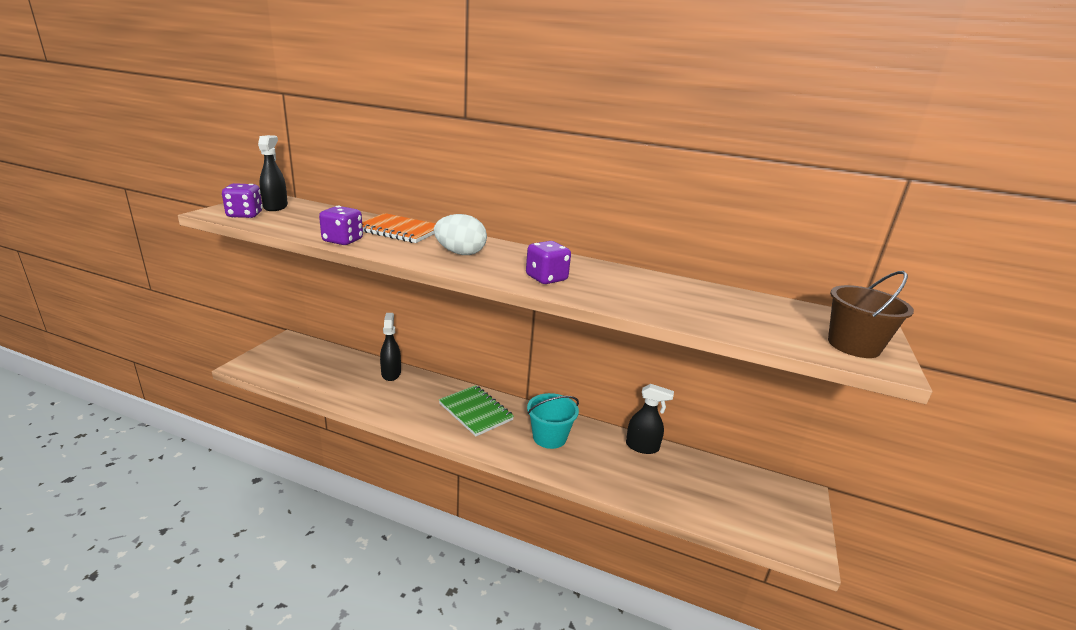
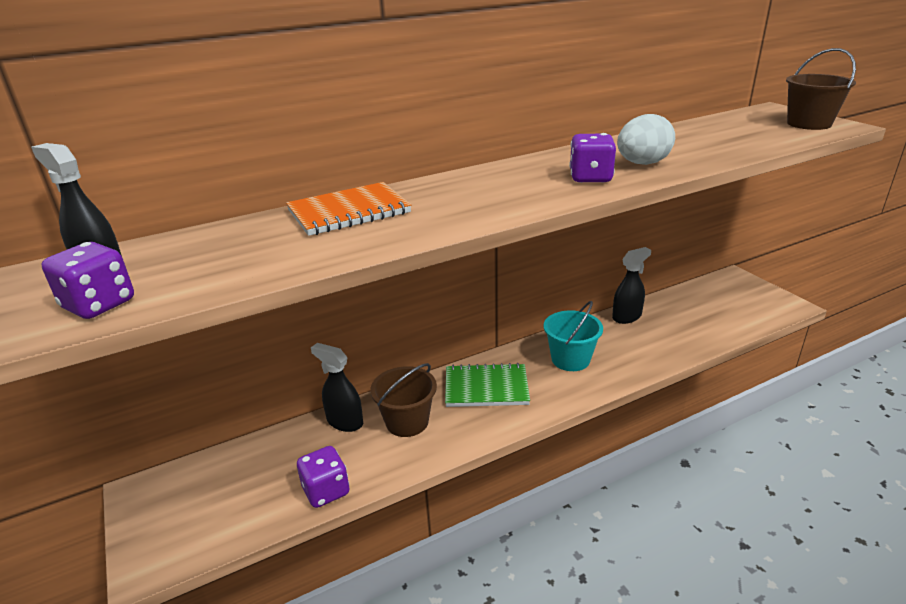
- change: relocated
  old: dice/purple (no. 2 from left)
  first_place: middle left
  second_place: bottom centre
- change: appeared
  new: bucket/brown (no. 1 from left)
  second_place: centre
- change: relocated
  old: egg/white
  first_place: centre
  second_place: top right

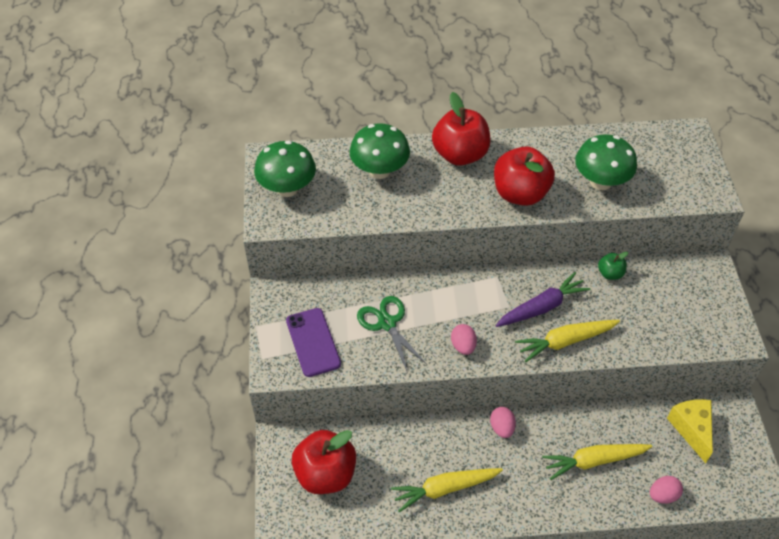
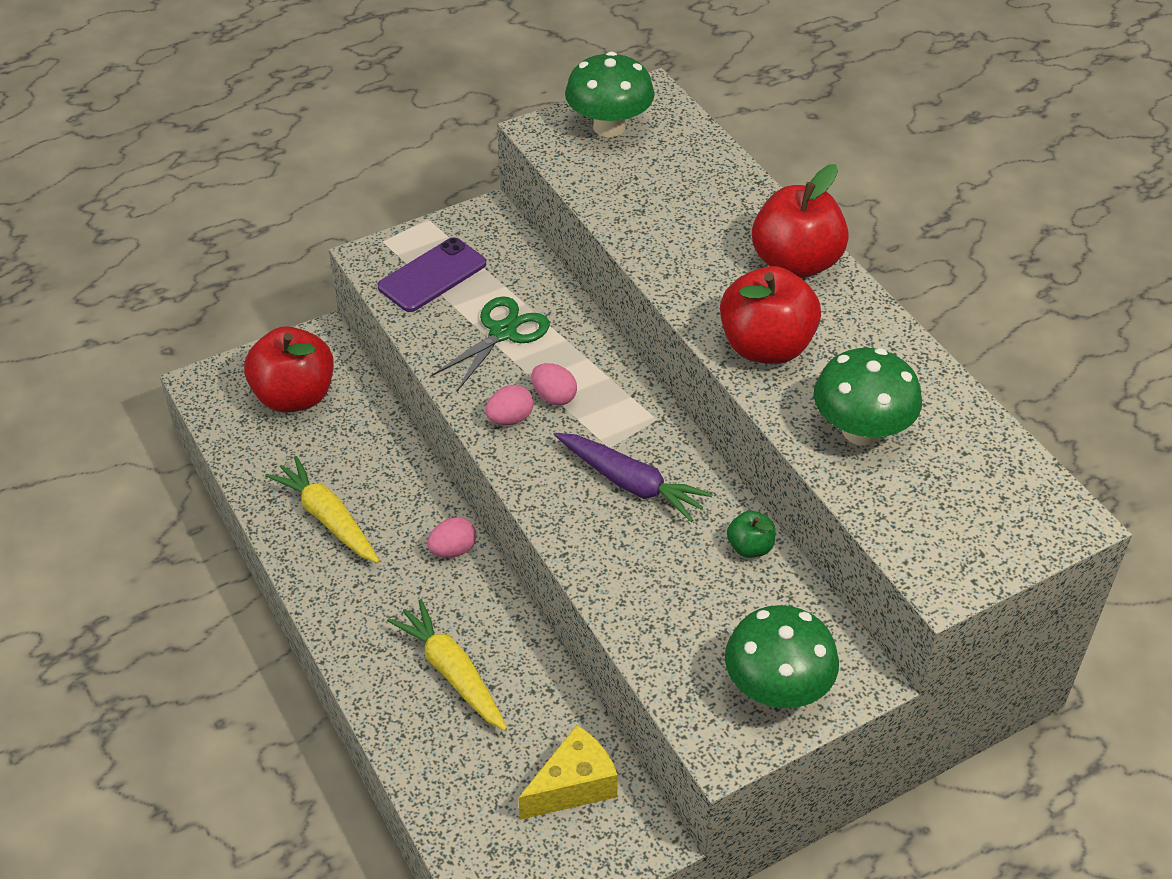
- change: relocated
  old: egg/pink (no. 3 from left)
  first_place: bottom right
  second_place: centre
- change: relocated
  old: mushroom/green (no. 2 from left)
  first_place: top centre
  second_place: bottom right
- change: missing
  old: carrot/yellow (no. 2 from left)
  first_place: middle right

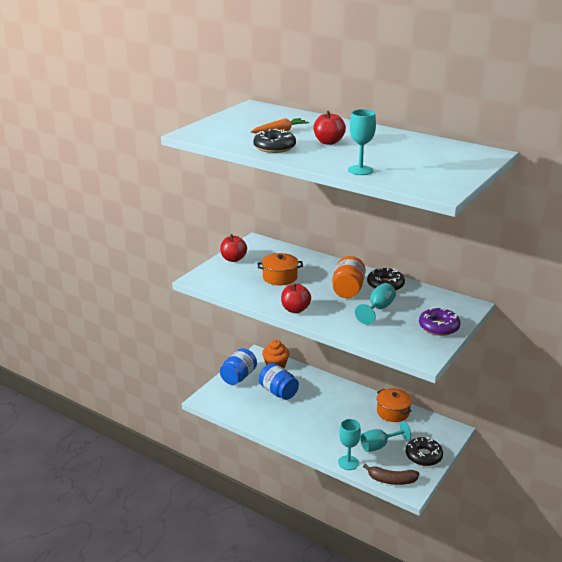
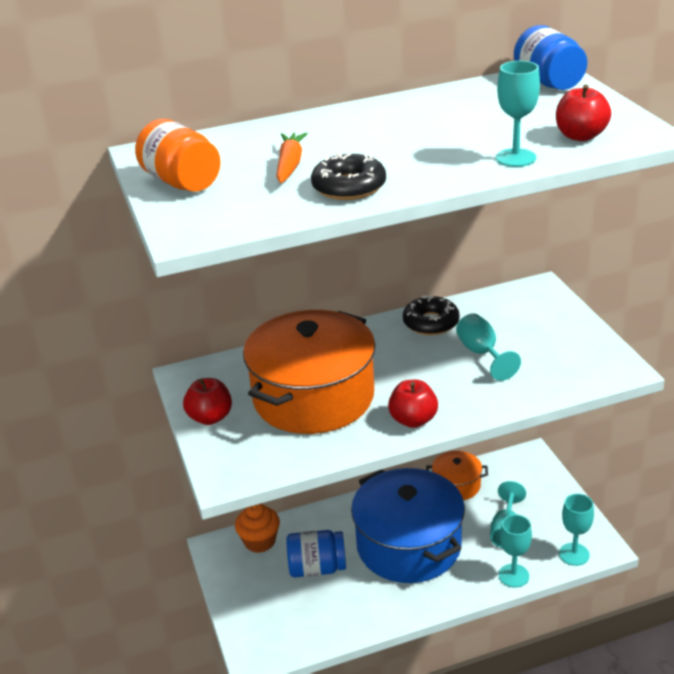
- change: relocated
  old: jar/orange
  first_place: centre
  second_place: top left
- change: size
  old: pot/orange (no. 1 from left)
  first_place: centre
  second_place: centre
  factor: 2.08
- change: appeared
  new: pot/blue
  second_place: bottom centre
- change: relocated
  old: jar/blue (no. 1 from left in the first image)
  new: jar/blue (no. 2 from left)
  first_place: centre
  second_place: top right
- change: relocated
  old: apple/red (no. 3 from left)
  first_place: top centre
  second_place: top right
- change: exchanged
  old: banana/brown
  new: goblet/turquoise (no. 5 from left)
  first_place: bottom right
  second_place: bottom right
- change: missing
  old: donut/black (no. 3 from left)
  first_place: bottom right
- change: missing
  old: donut/purple
  first_place: middle right

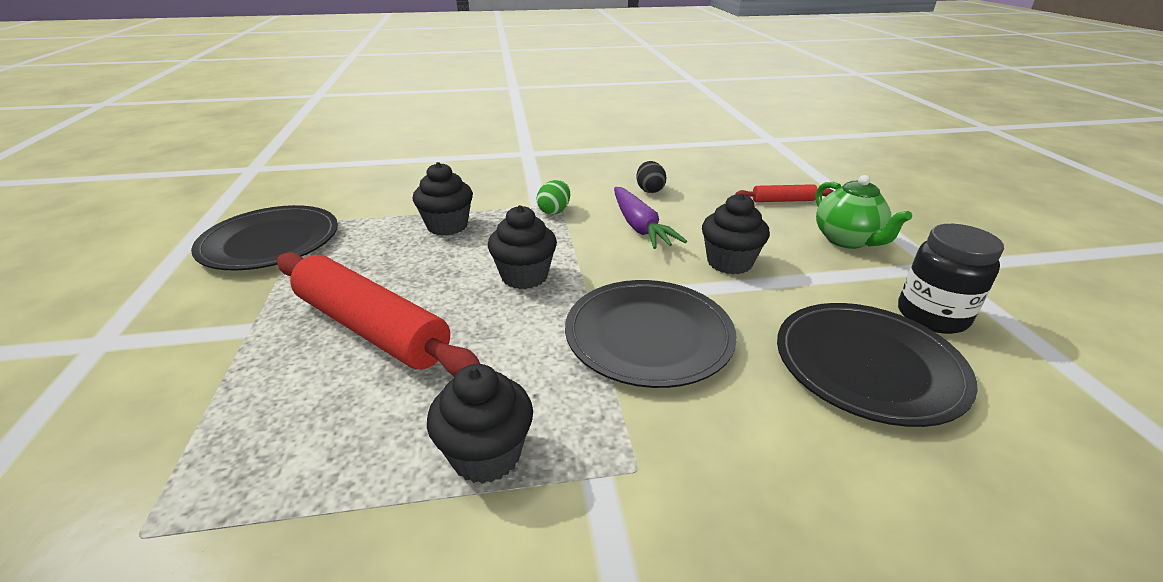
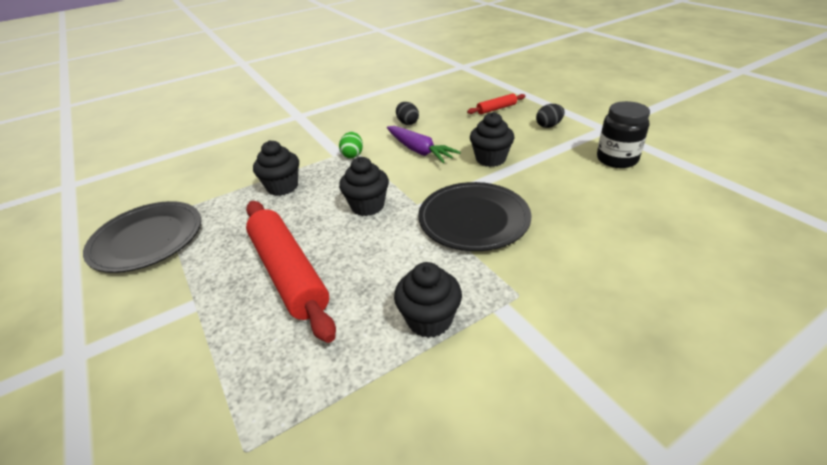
- change: spun
  old: rolling pin/red (no. 1 from left)
  first_place: middle left
  second_place: centre
  degrees: 45
- change: exchanged
  old: teapot/green
  new: egg/black (no. 2 from left)
  first_place: middle right
  second_place: top centre
- change: missing
  old: plate/black (no. 3 from left)
  first_place: middle right

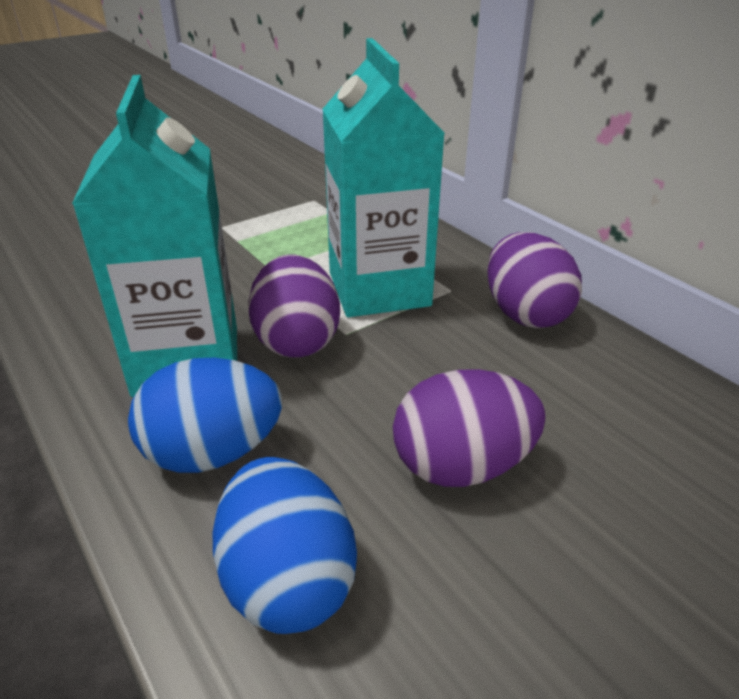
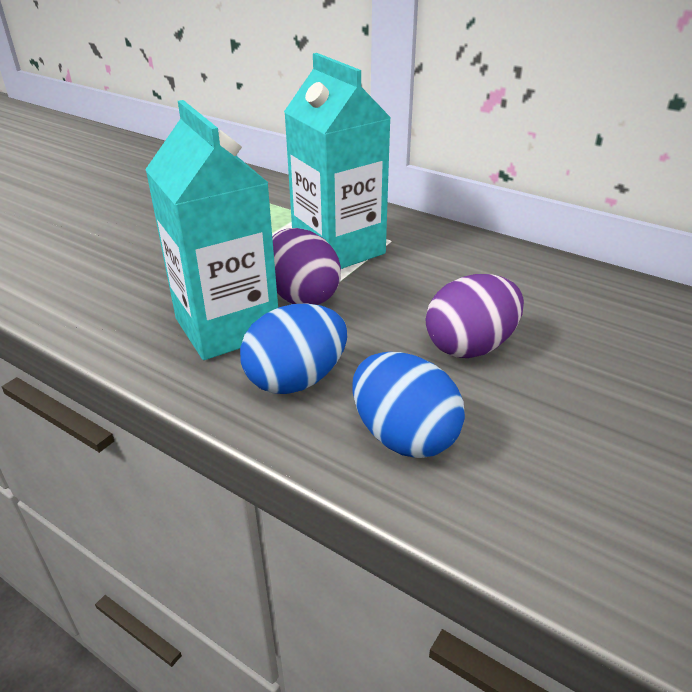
- change: missing
  old: egg/purple (no. 3 from left)
  first_place: middle right

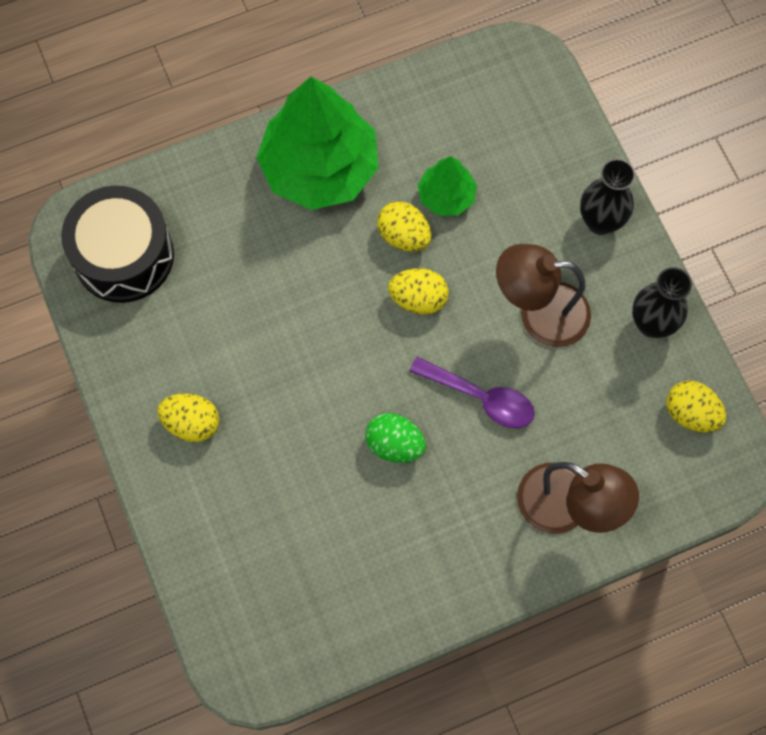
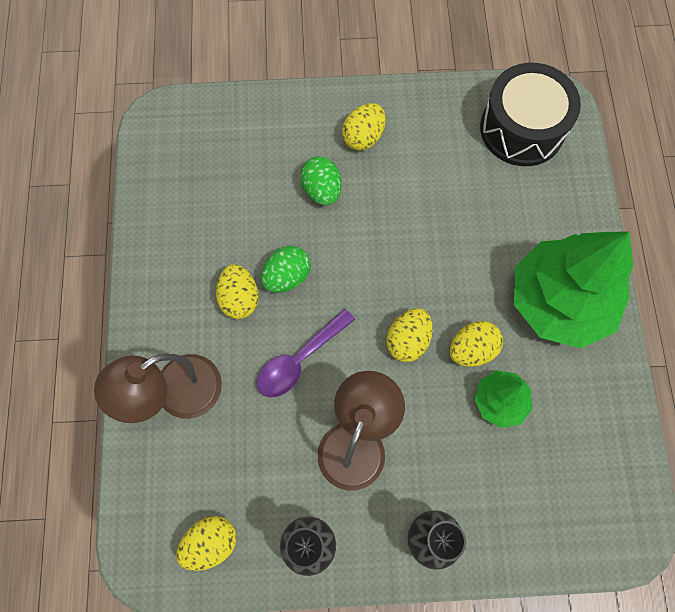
- change: appeared
  new: egg/yellow (no. 2 from left)
  second_place: centre
- change: appeared
  new: egg/green (no. 2 from left)
  second_place: top centre

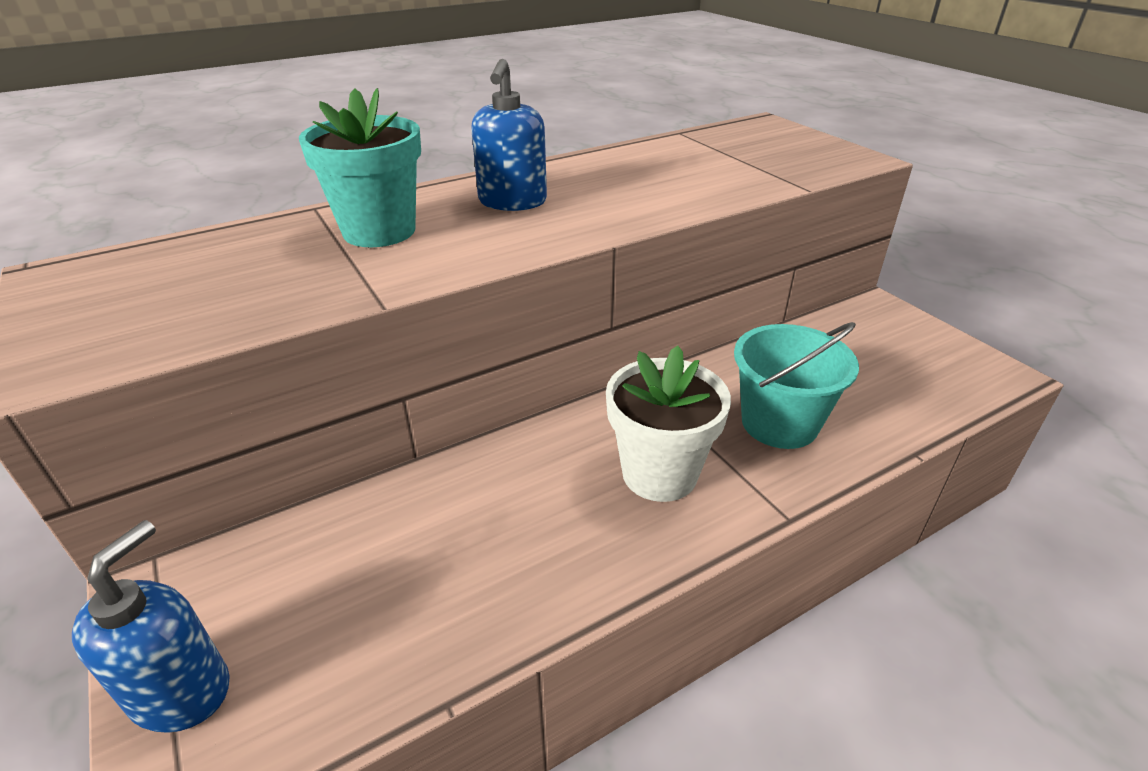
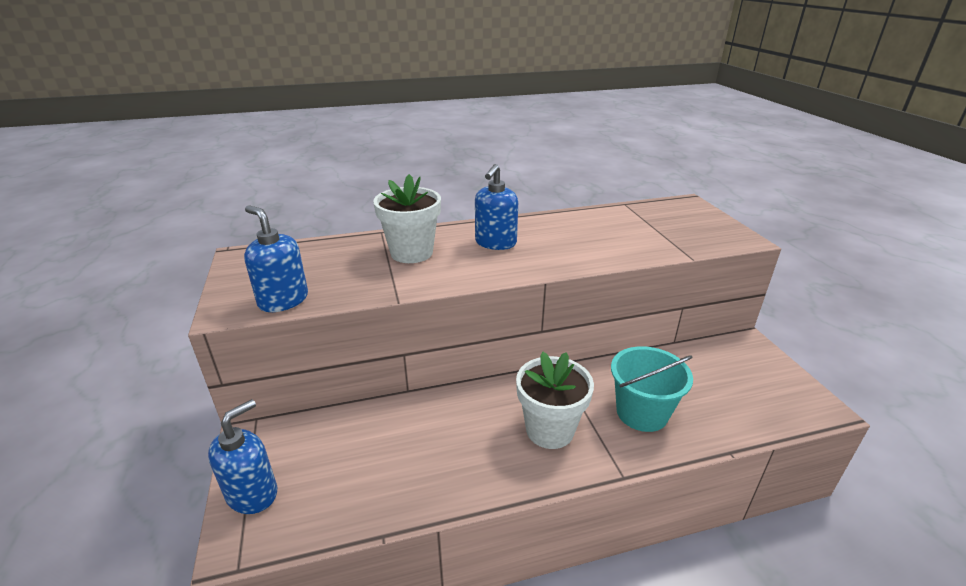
- change: appeared
  new: soap dispenser/blue (no. 2 from left)
  second_place: middle left
- change: colour
  old: flower pot/turquoise
  new: flower pot/white (no. 1 from left)
  first_place: top left
  second_place: centre

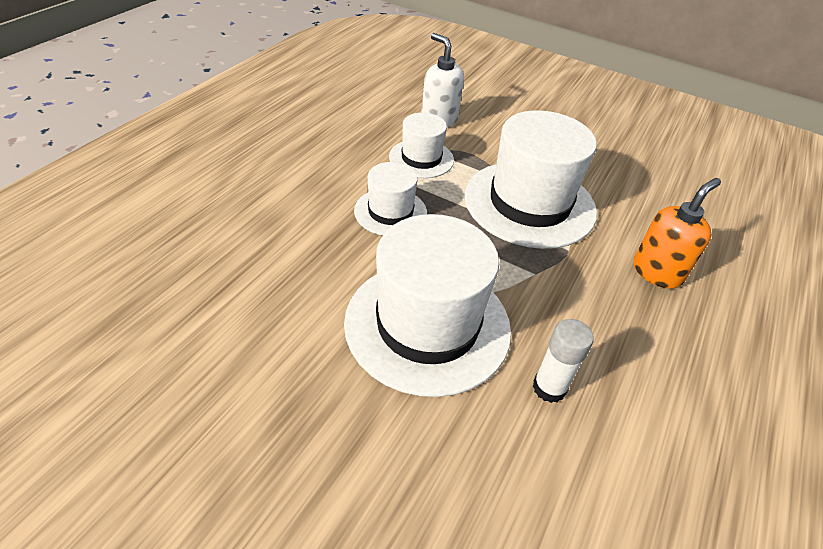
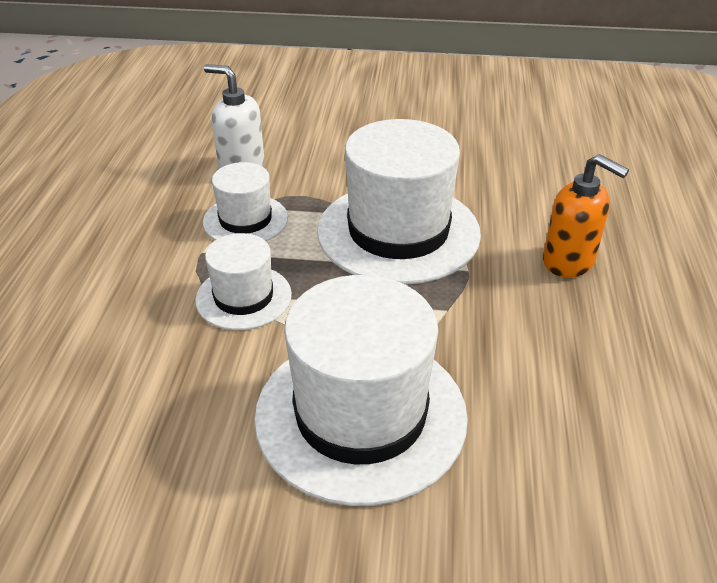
- change: spun
  old: soap dispenser/orange
  first_place: middle right
  second_place: middle right
  degrees: 105
- change: missing
  old: glue stick/white
  first_place: middle right

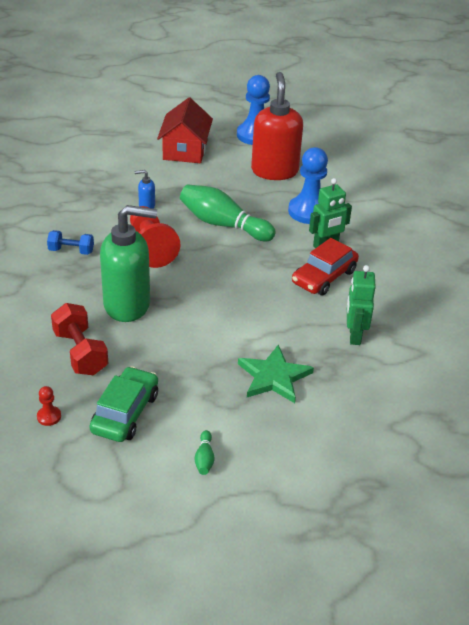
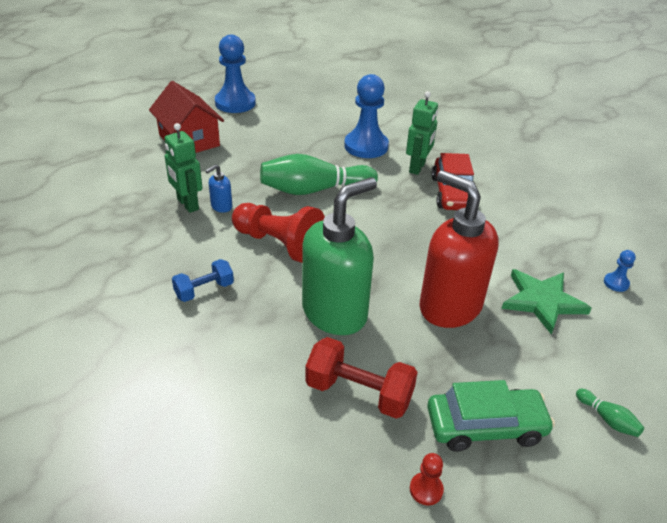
- change: relocated
  old: robot/green (no. 2 from left in the first image)
  new: robot/green (no. 1 from left)
  first_place: middle right
  second_place: top left
- change: relocated
  old: soap dispenser/red
  first_place: top centre
  second_place: middle right
- change: spun
  old: car/green
  first_place: middle left
  second_place: bottom right
  degrees: 105
- change: appeared
  new: pawn/blue (no. 3 from left)
  second_place: middle right

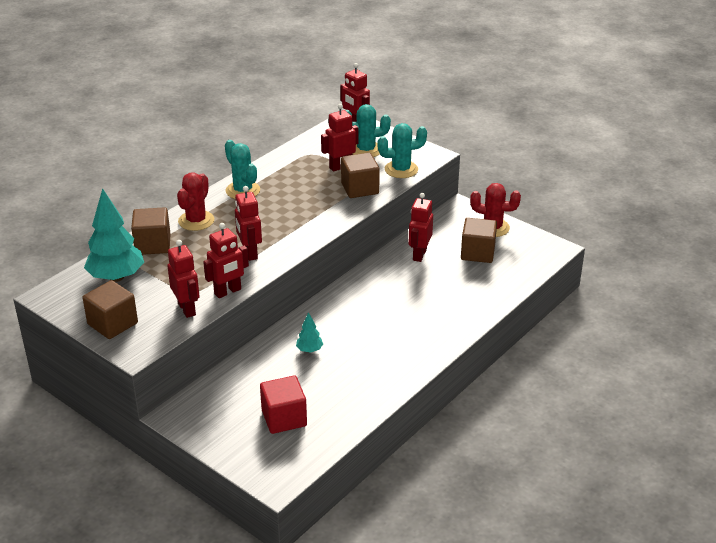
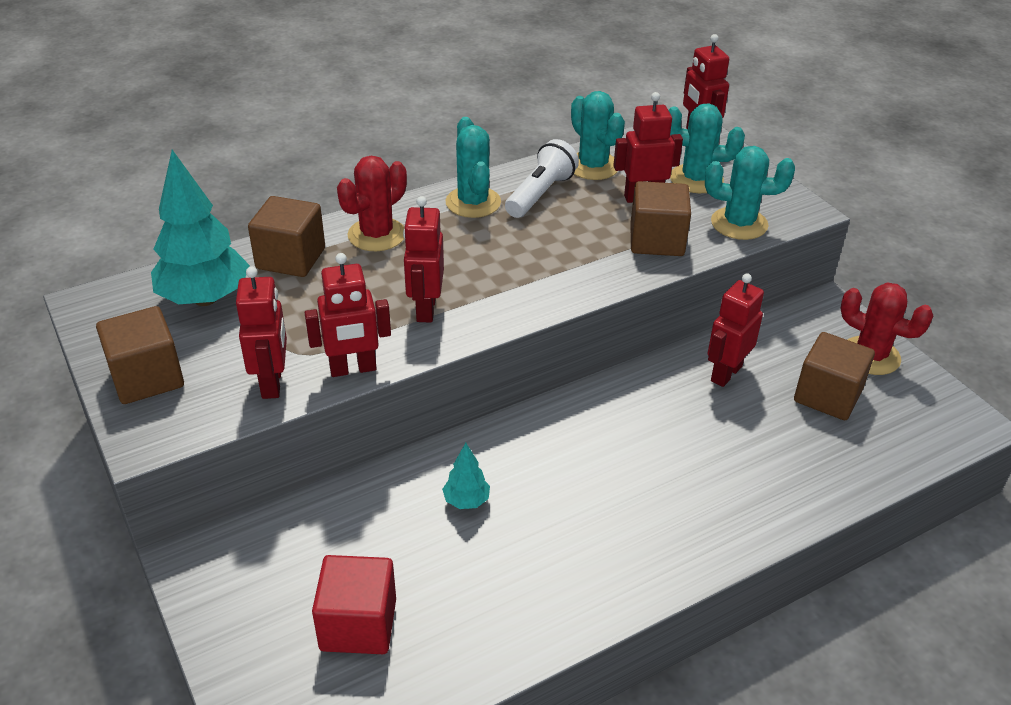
- change: appeared
  new: flashlight/white
  second_place: top centre
- change: appeared
  new: cactus/turquoise (no. 2 from left)
  second_place: top centre

